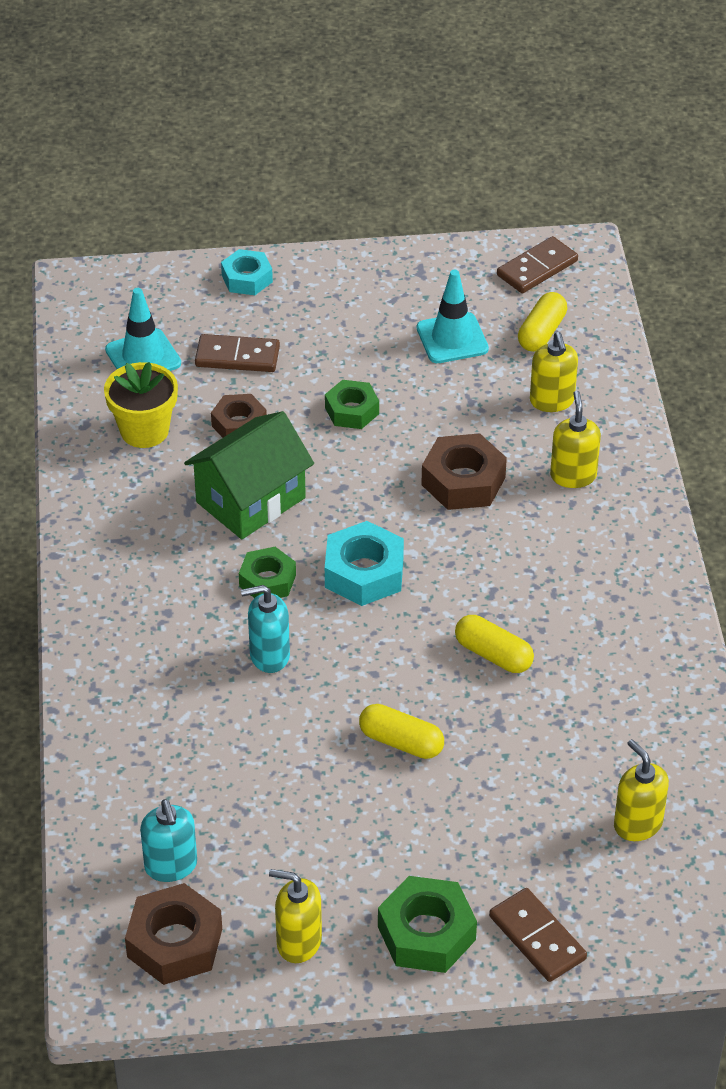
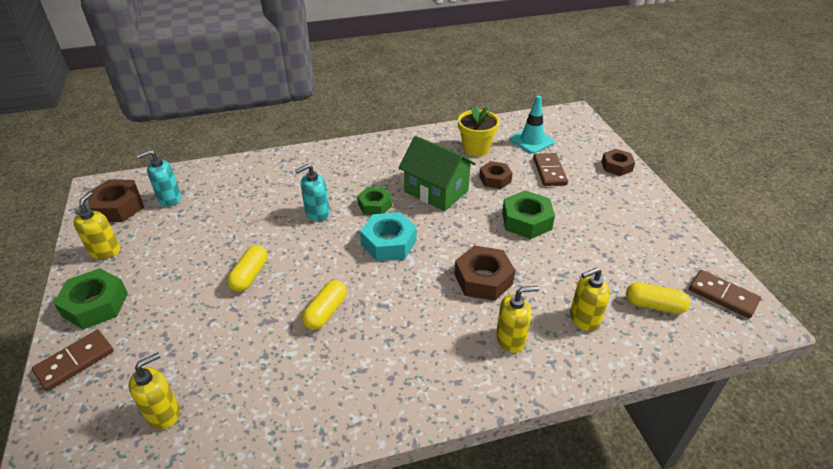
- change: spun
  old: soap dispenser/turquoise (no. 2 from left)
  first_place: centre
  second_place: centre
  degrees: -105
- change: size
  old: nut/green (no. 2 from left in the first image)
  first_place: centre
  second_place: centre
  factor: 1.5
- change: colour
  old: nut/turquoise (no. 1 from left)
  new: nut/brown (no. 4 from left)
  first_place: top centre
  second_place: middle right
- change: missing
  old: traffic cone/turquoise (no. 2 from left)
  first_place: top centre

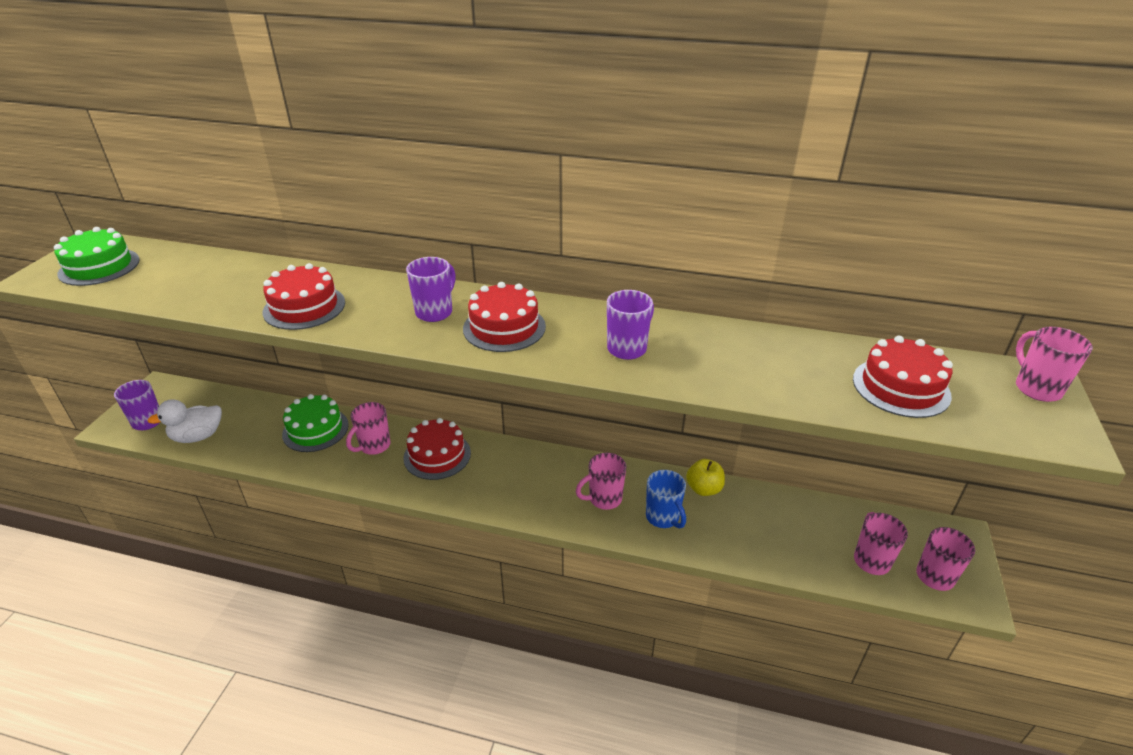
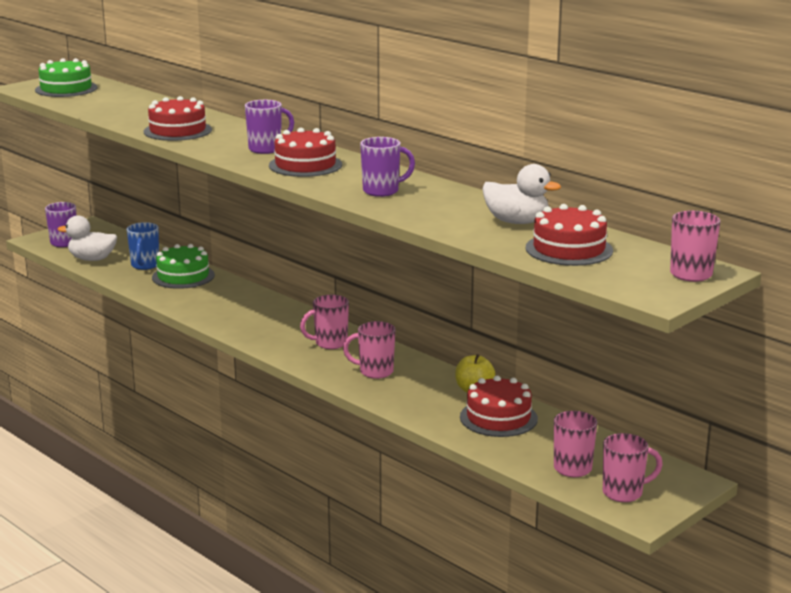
- change: relocated
  old: mug/blue
  first_place: centre
  second_place: middle left
- change: relocated
  old: mug/pink (no. 1 from left)
  first_place: middle left
  second_place: centre
- change: relocated
  old: cake/red (no. 2 from left in the first image)
  new: cake/red (no. 3 from left)
  first_place: centre
  second_place: bottom centre
- change: appeared
  new: duck/white (no. 2 from left)
  second_place: top centre

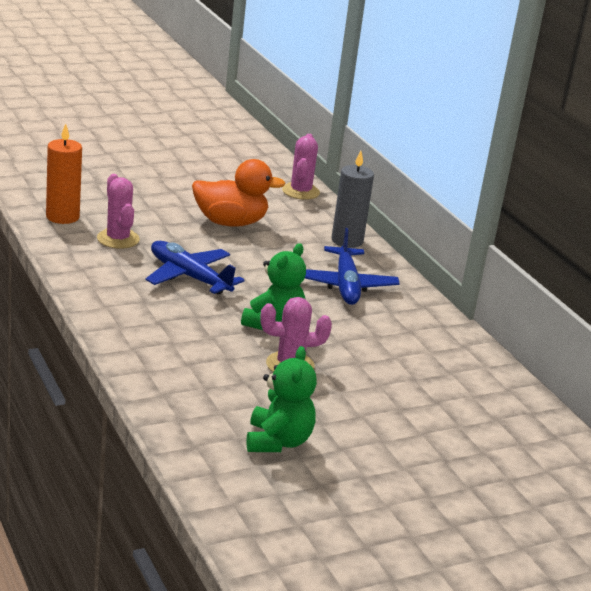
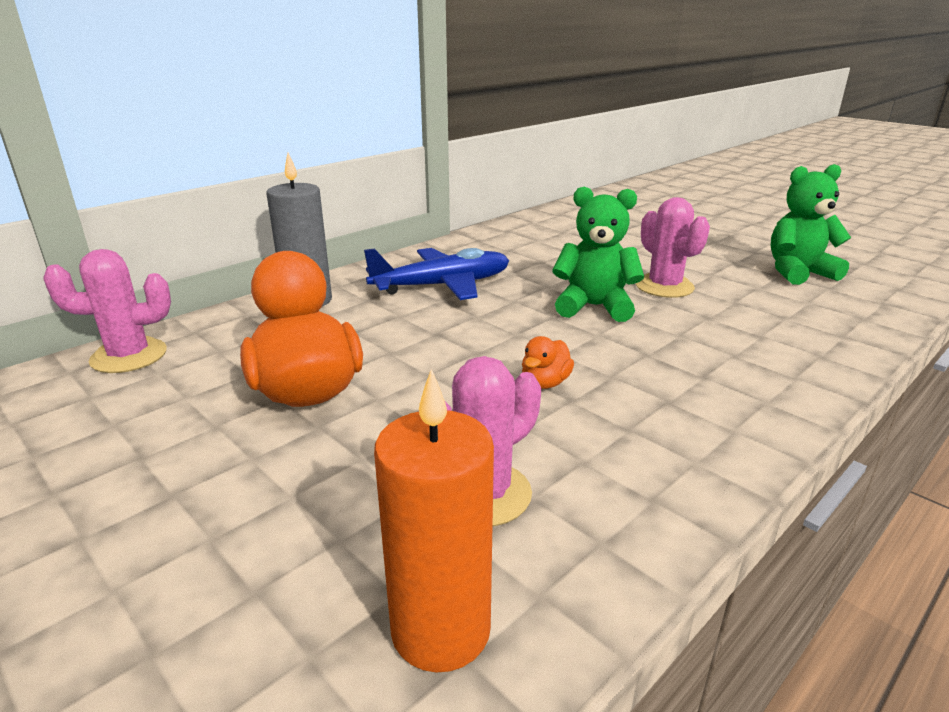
- change: exchanged
  old: plane/blue (no. 1 from left)
  new: duck/orange (no. 2 from left)
  first_place: middle left
  second_place: centre

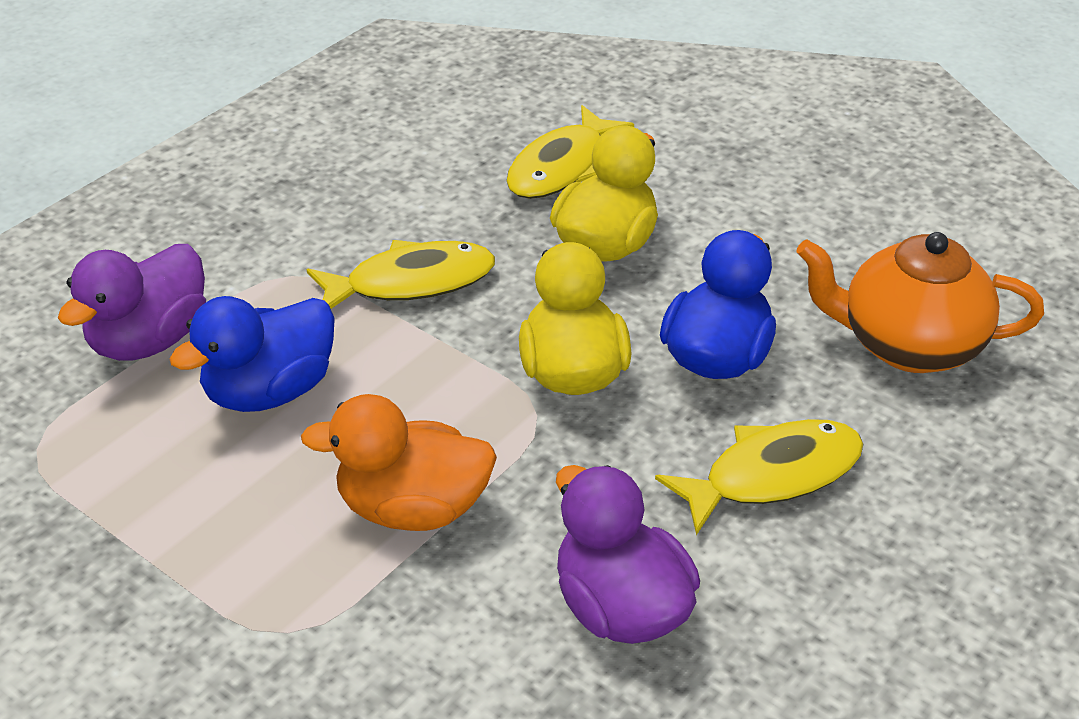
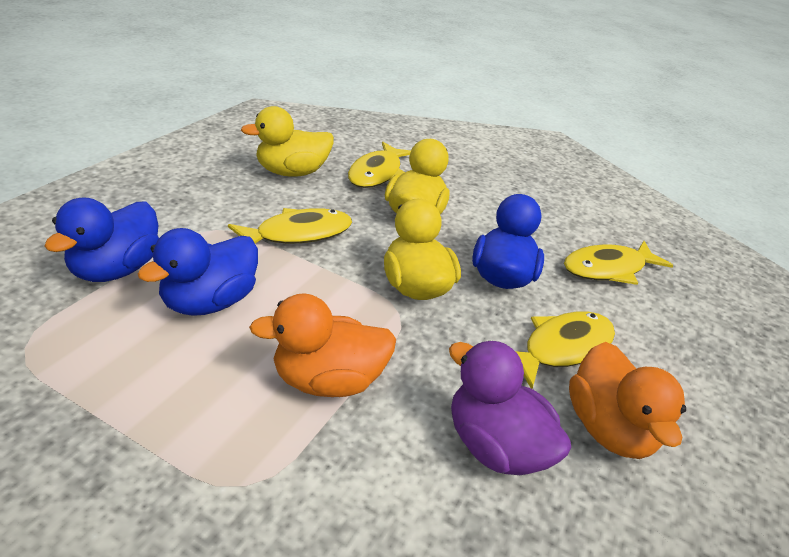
- change: colour
  old: duck/purple (no. 1 from left)
  new: duck/blue (no. 1 from left)
  first_place: middle left
  second_place: middle left
- change: appeared
  new: duck/yellow (no. 1 from left)
  second_place: top centre
- change: exchanged
  old: teapot/orange
  new: fish/yellow (no. 4 from left)
  first_place: middle right
  second_place: middle right
- change: appeared
  new: duck/orange (no. 2 from left)
  second_place: bottom right

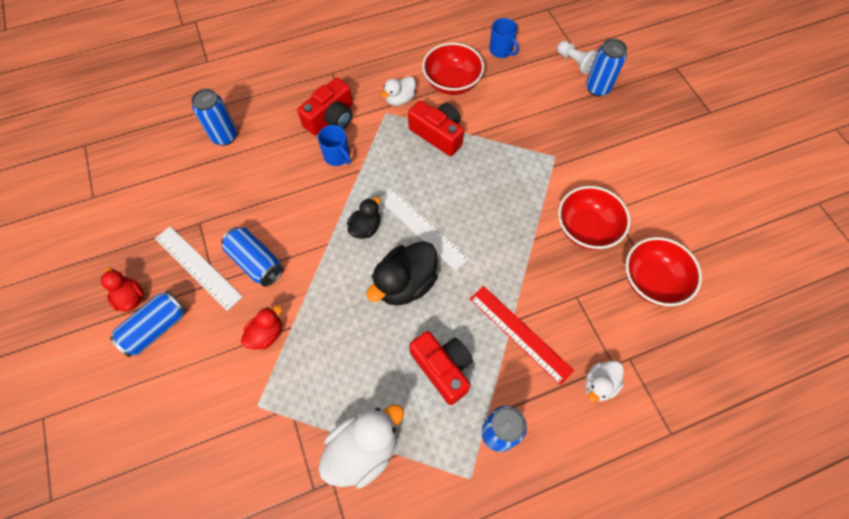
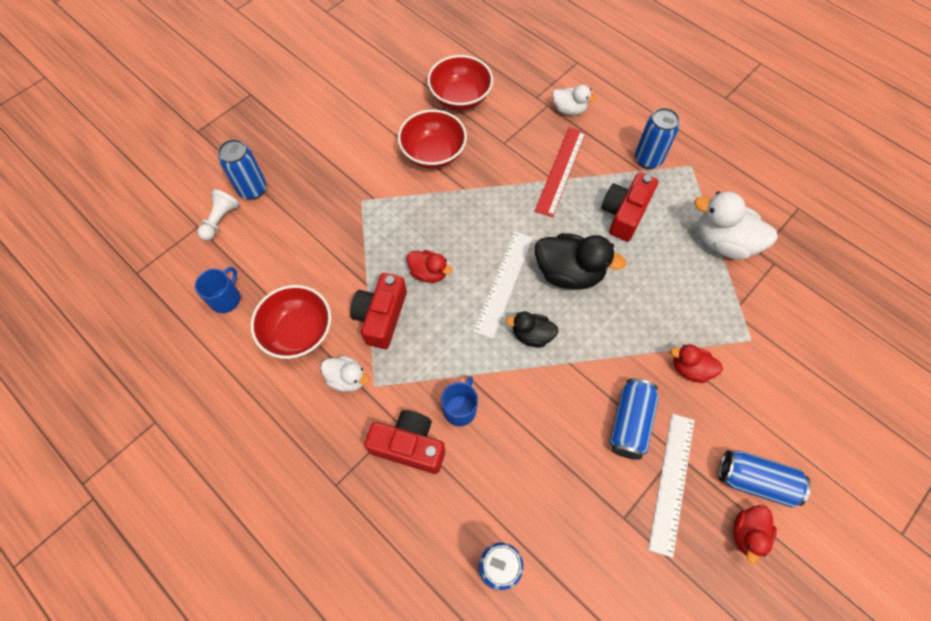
- change: appeared
  new: duck/red (no. 1 from left)
  second_place: centre

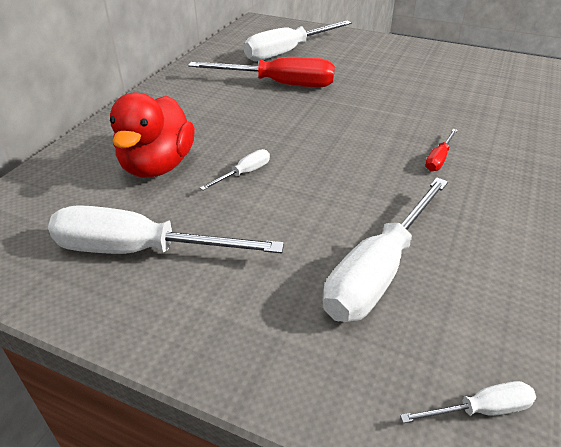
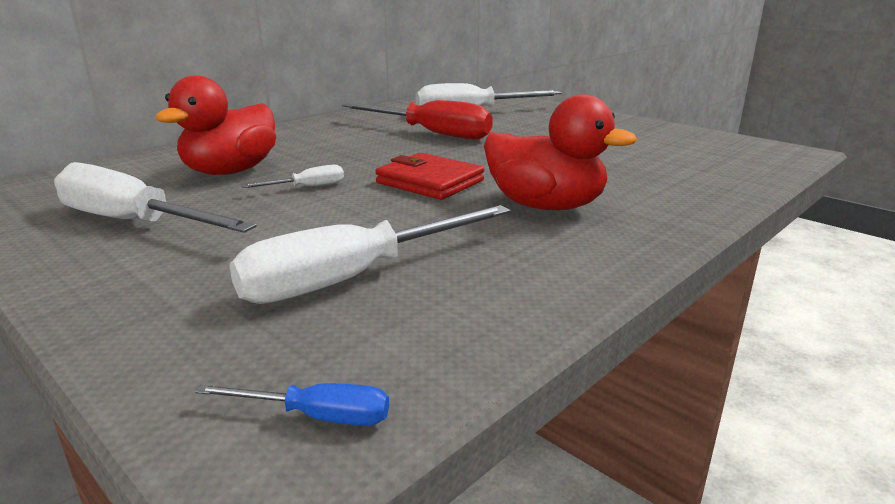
- change: colour
  old: screwdriver/white (no. 5 from left)
  new: screwdriver/blue
  first_place: bottom right
  second_place: bottom left
- change: appeared
  new: wallet/red
  second_place: centre
- change: exchanged
  old: screwdriver/red (no. 2 from left)
  new: duck/red (no. 2 from left)
  first_place: middle right
  second_place: top centre

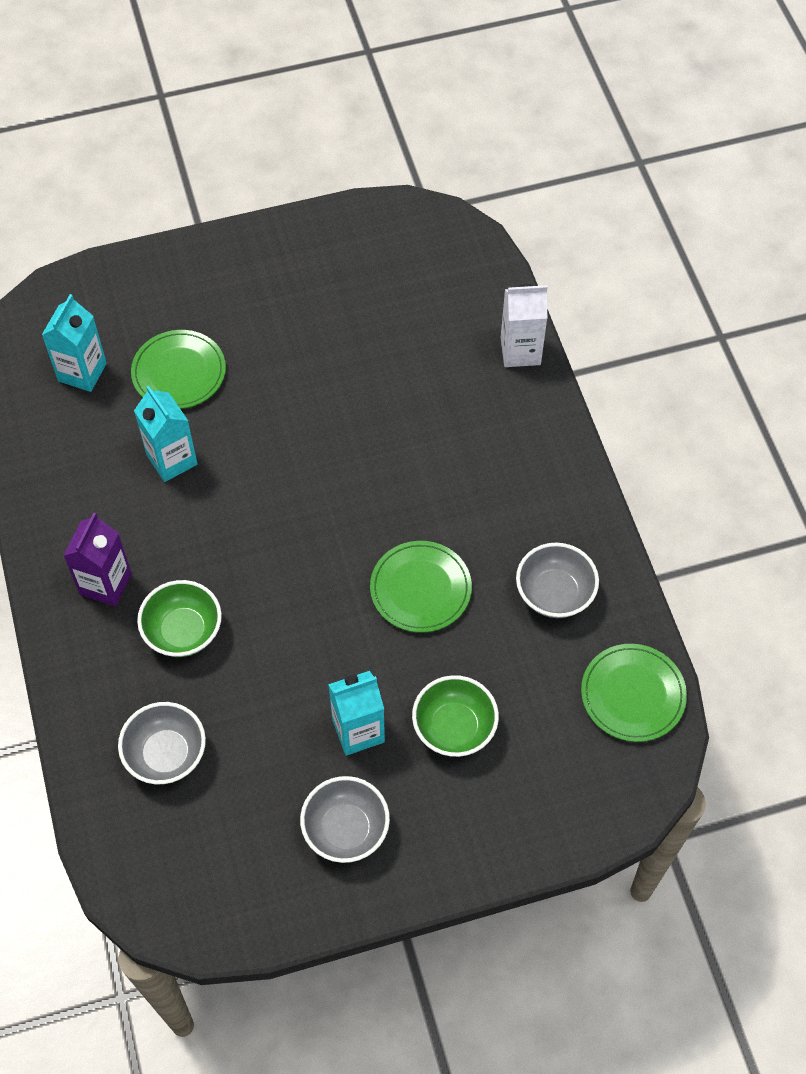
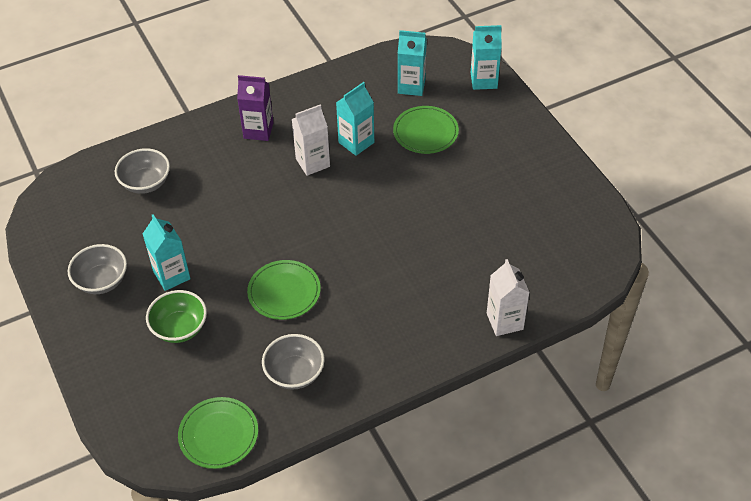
- change: appeared
  new: carton/white (no. 1 from left)
  second_place: top centre
- change: appeared
  new: carton/turquoise (no. 4 from left)
  second_place: top centre
- change: missing
  old: bowl/green (no. 1 from left)
  first_place: middle left

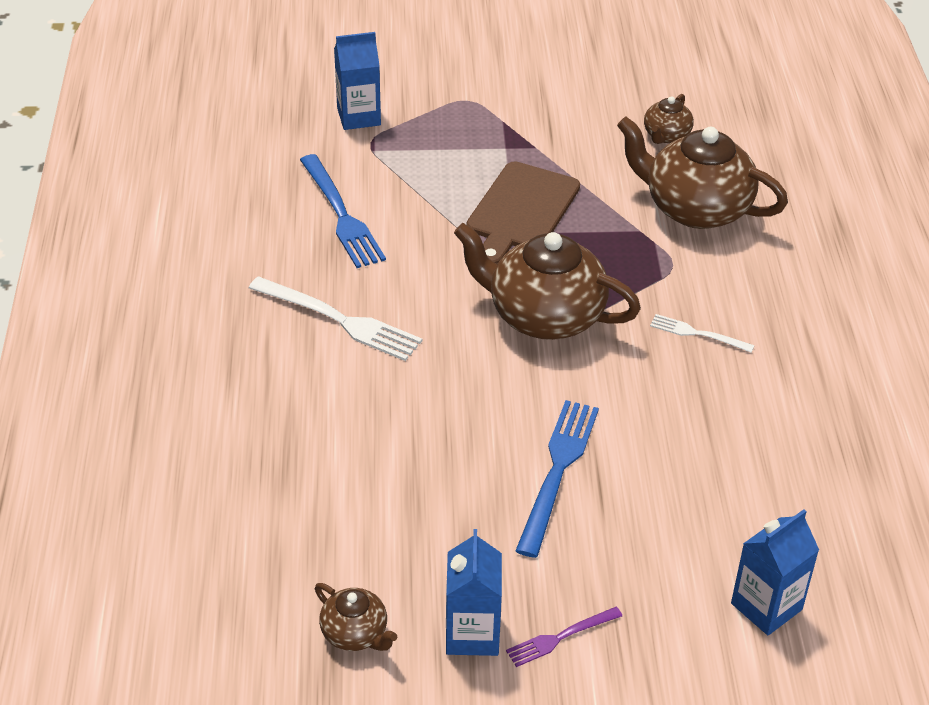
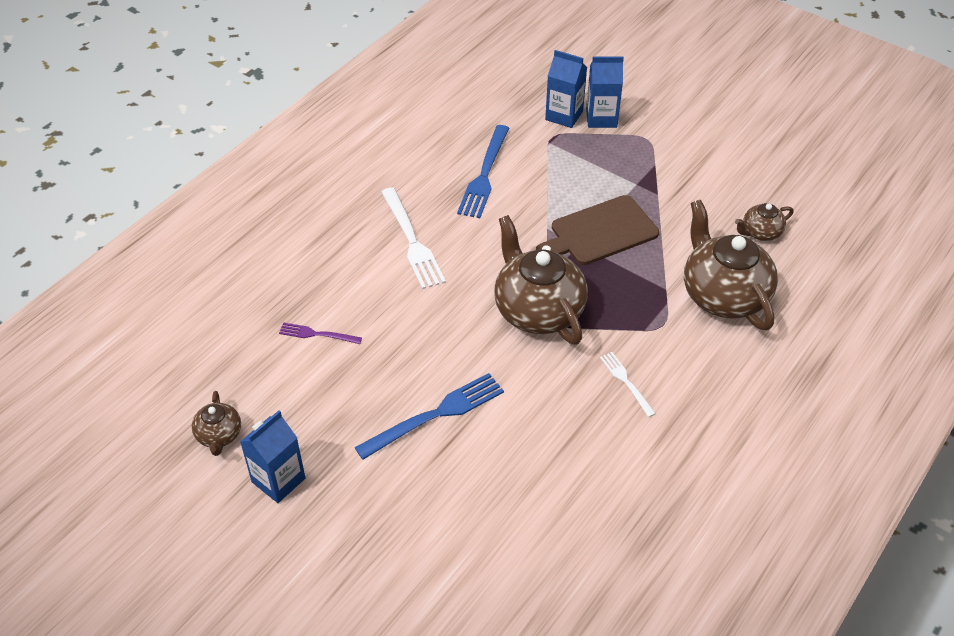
- change: relocated
  old: fork/purple
  first_place: bottom centre
  second_place: centre
- change: relocated
  old: carton/blue (no. 3 from left)
  first_place: bottom right
  second_place: top centre

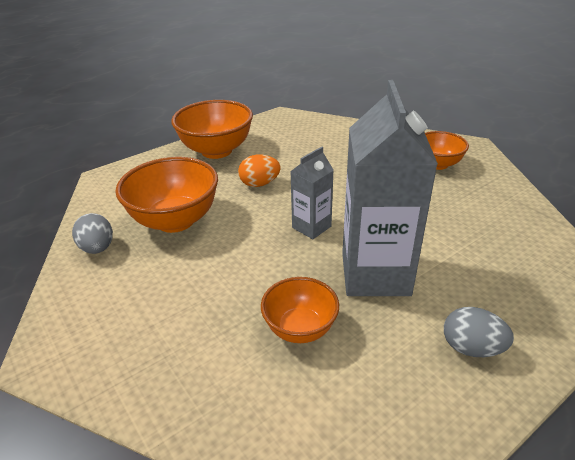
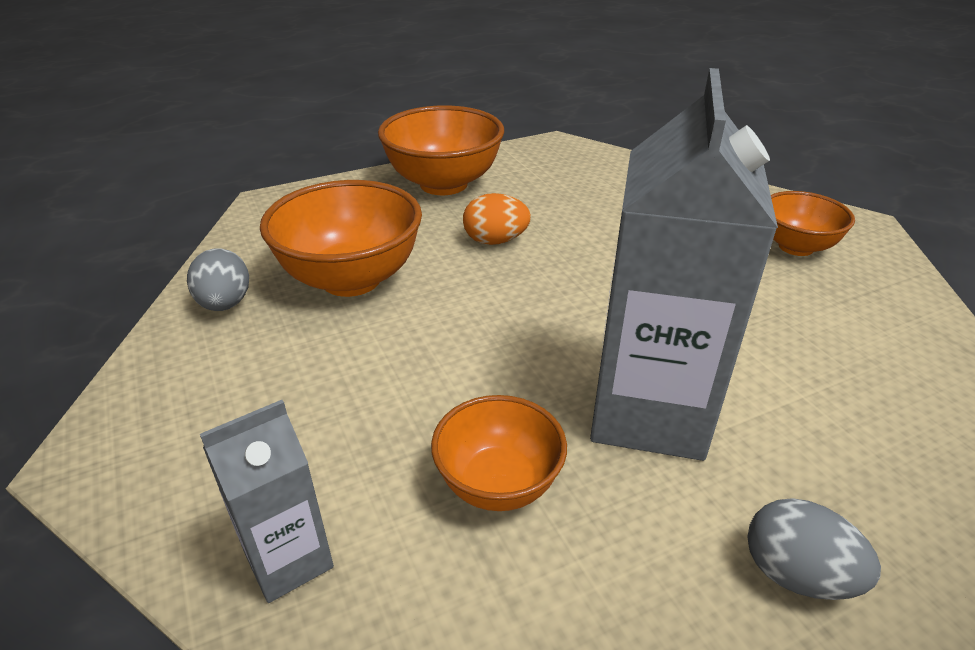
- change: relocated
  old: carton/grey (no. 1 from left)
  first_place: centre
  second_place: bottom left

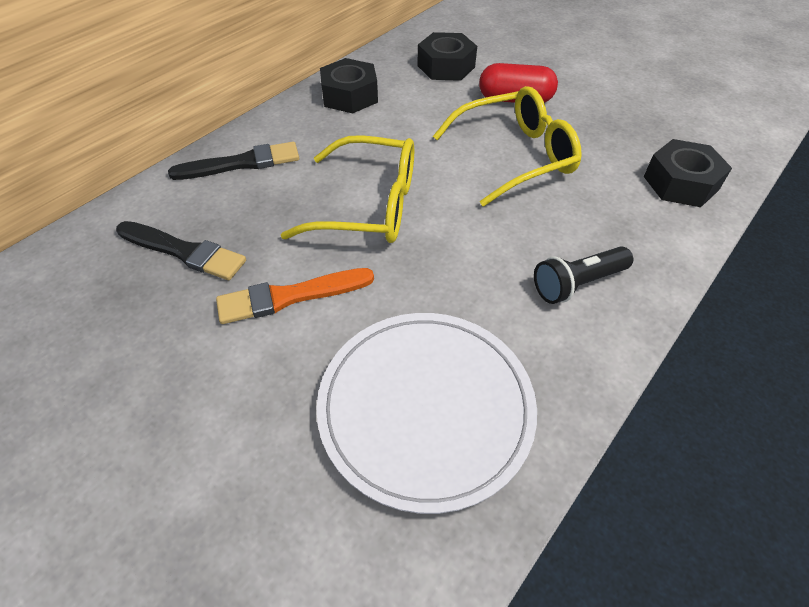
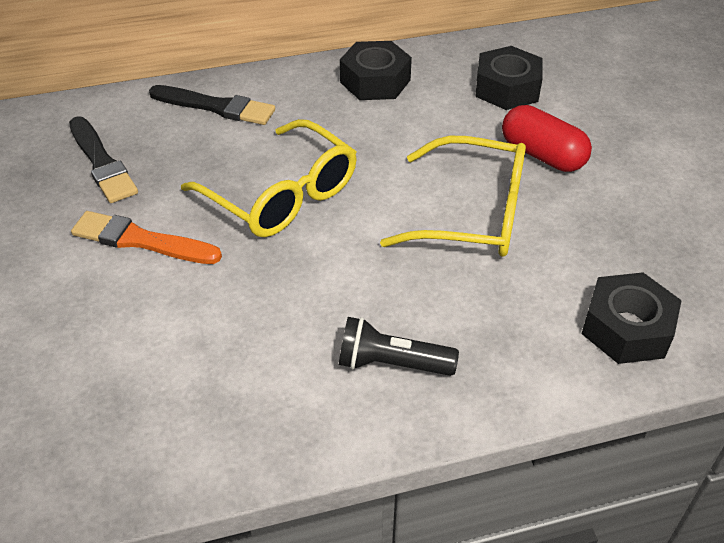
- change: missing
  old: plate/white
  first_place: bottom centre

